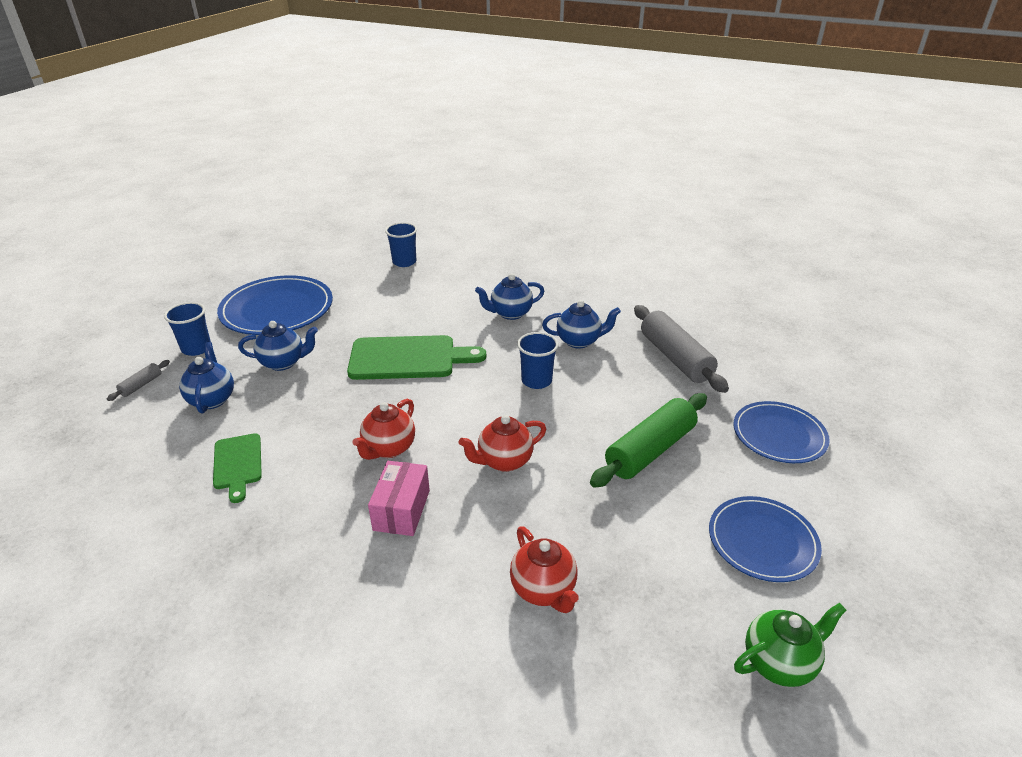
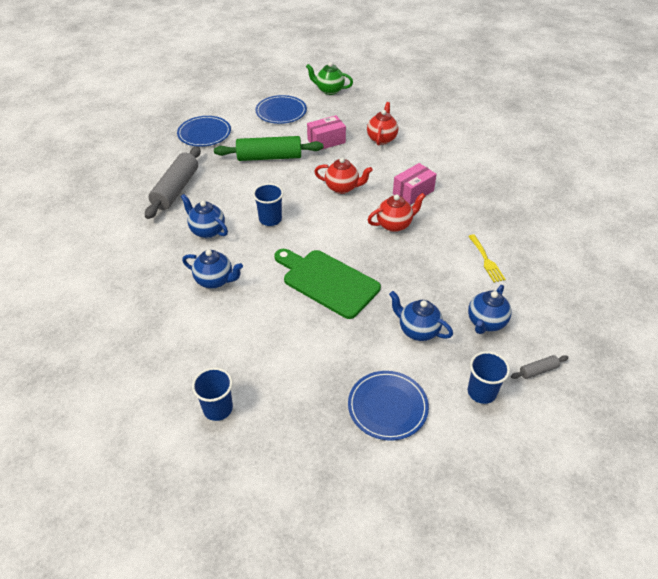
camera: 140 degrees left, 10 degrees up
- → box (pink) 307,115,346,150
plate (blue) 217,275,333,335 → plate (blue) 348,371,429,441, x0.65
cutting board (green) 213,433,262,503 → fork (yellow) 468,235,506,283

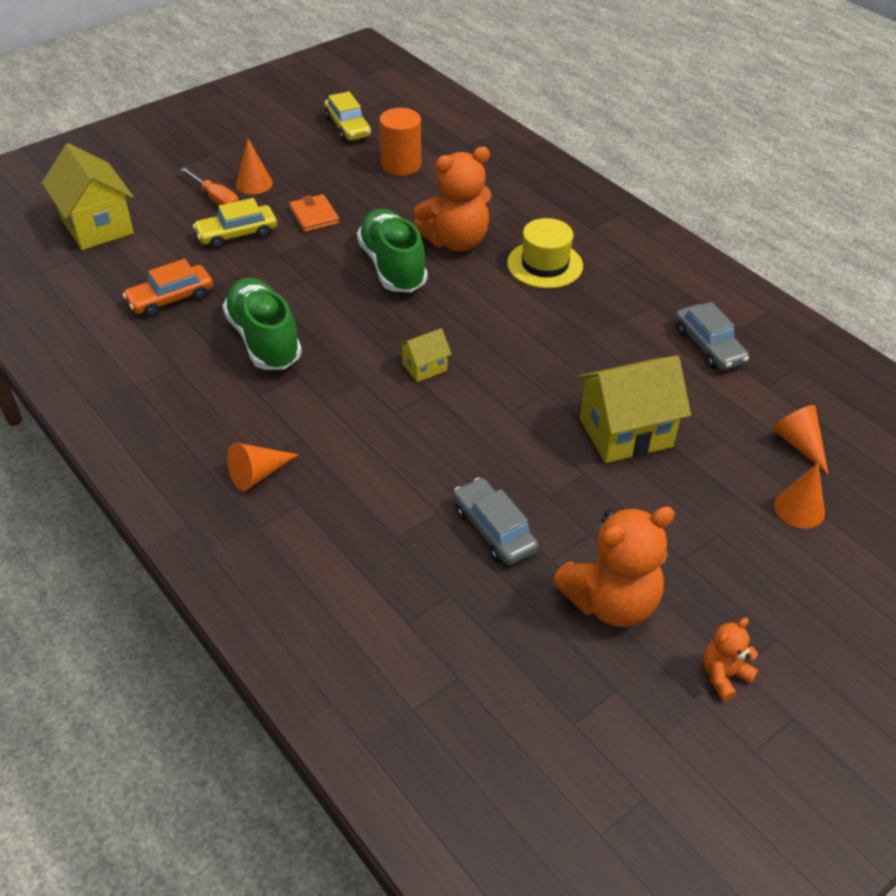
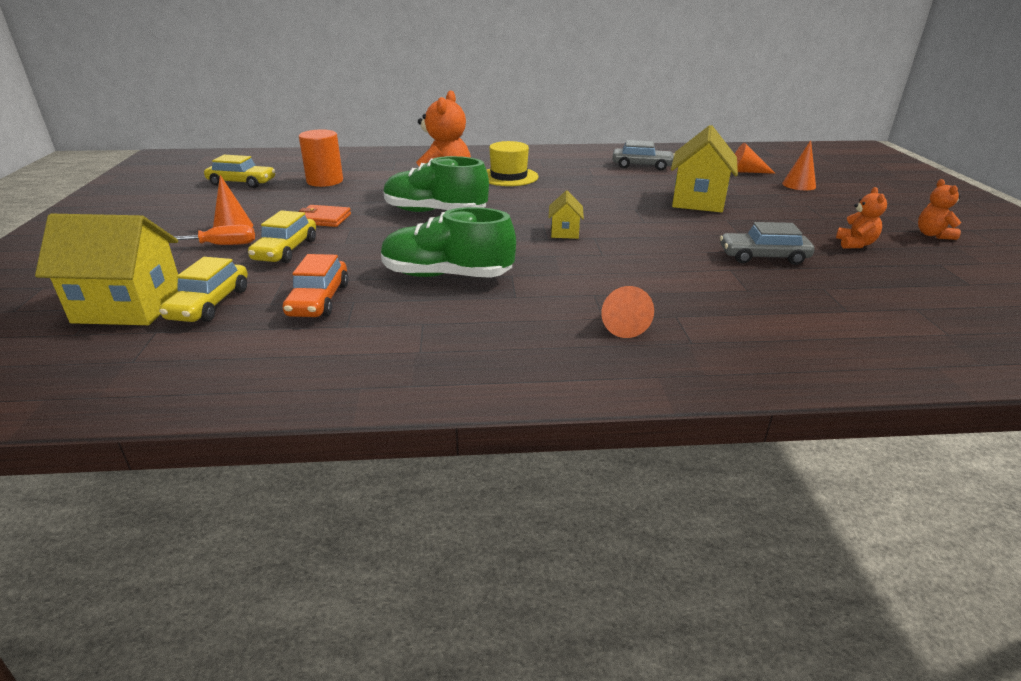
camera: 55 degrees left, 15 degrees down
- → car (yellow) 159,257,248,322
teddy bear (orange) 552,506,675,627 → teddy bear (orange) 836,187,887,248, x0.50

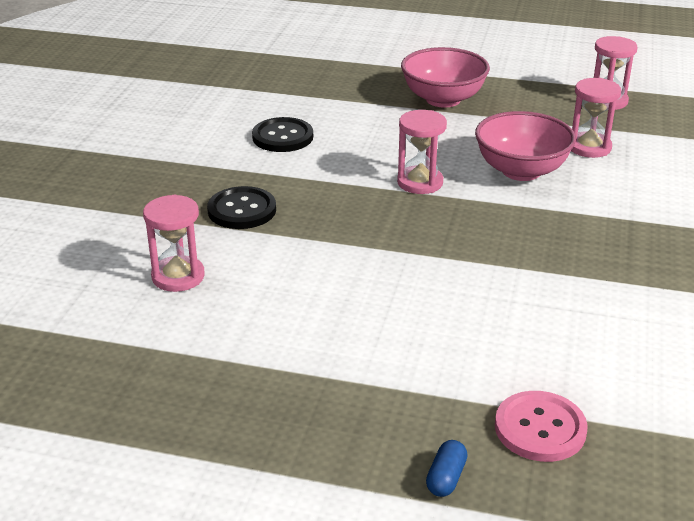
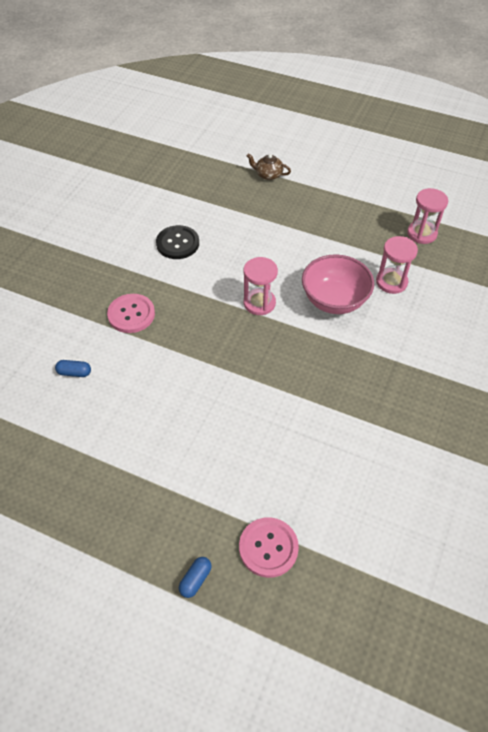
camera: 10 degrees right, 20 degrees up
hourglass (pink) 143,194,205,292 → capsule (blue) 55,360,91,377
button (black) 207,186,276,229 → button (pink) 107,294,155,333
- → teapot (brown) 247,153,291,180
bowl (pink) 401,47,490,108 → -

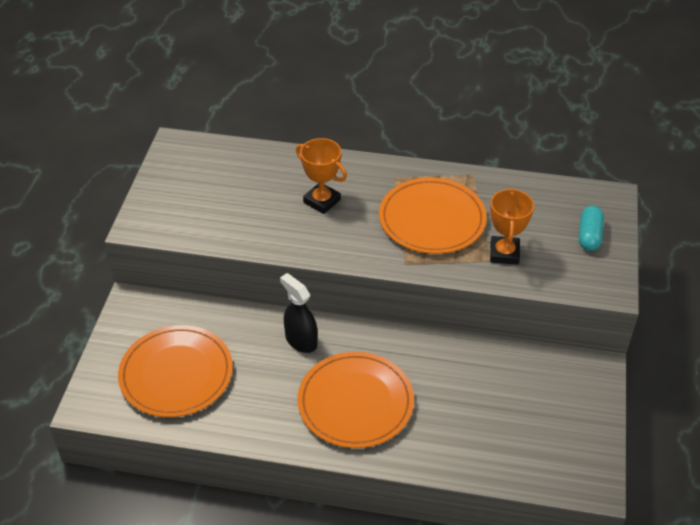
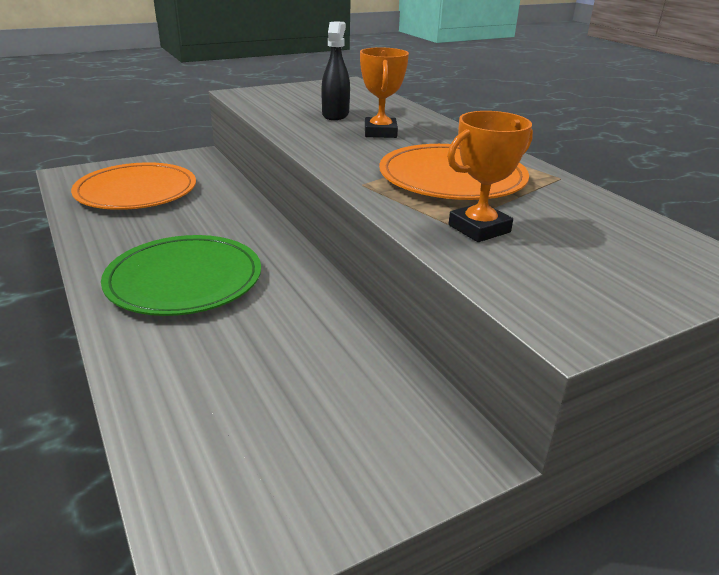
camera: 50 degrees right, 15 degrees down
plate (orange) 298,352,414,448 → plate (green) 101,235,261,316
spray bottle (black) 280,273,318,353 → spray bottle (black) 321,21,350,120, shifted
capsule (turquoise) 579,206,604,251 → -

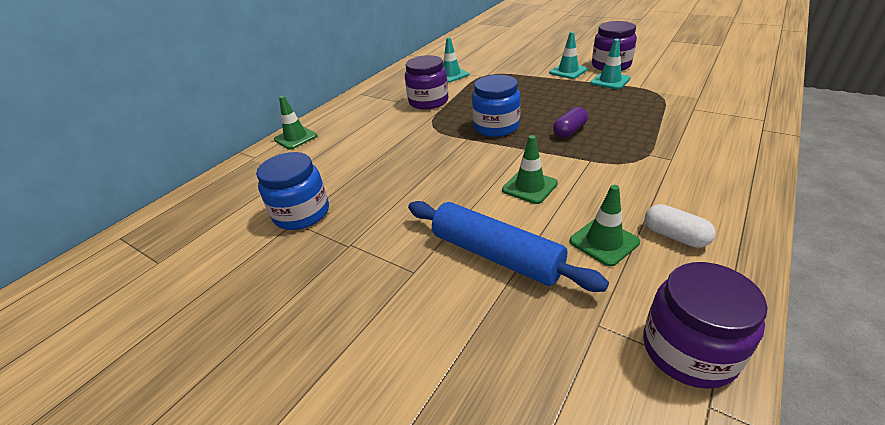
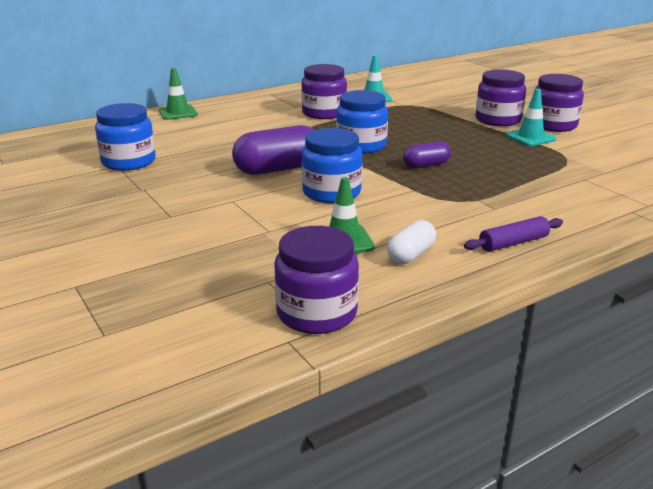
camera: 20 degrees right, 10 degrees down
- → capsule (purple) 232,125,314,175
traffic cone (green) 502,135,558,204 → jar (blue) 302,128,363,203
capsule (white) 645,204,716,248 → capsule (white) 387,220,436,264, 60 degrees clockwise
- → rolling pin (purple) 464,216,563,252
traffic cone (turquoise) 549,31,588,79 → jar (purple) 475,69,526,126
rolling pin (blue) 408,201,609,292 → -

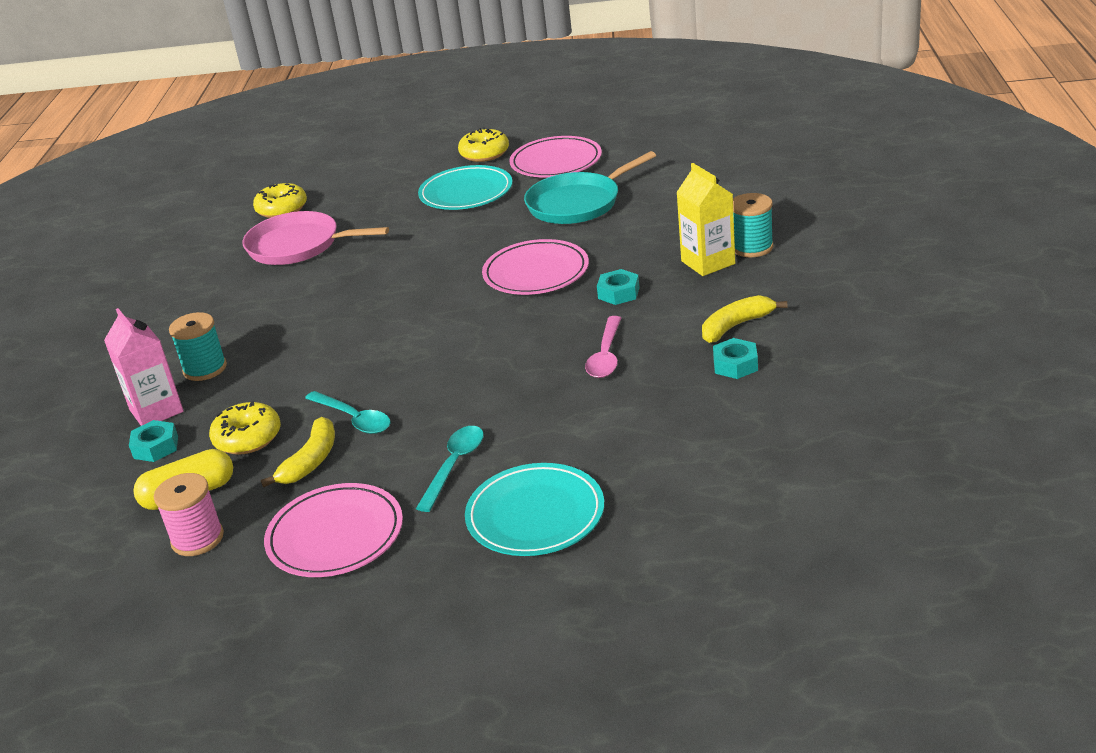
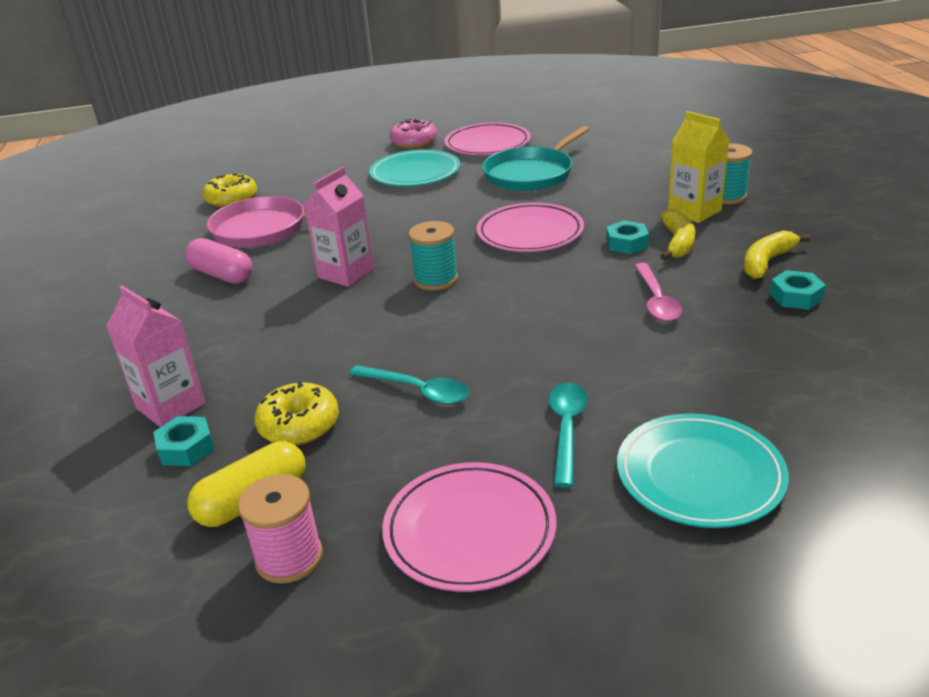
camera: 15 degrees left, 0 degrees up
- → capsule (pink) 185,238,253,284
- → carton (pink) 303,167,374,287
donut (yellow) 458,127,509,162 → donut (pink) 390,119,437,149
spool (turquoise) 169,312,227,381 → spool (turquoise) 408,221,458,291, shifted
banana (yellow) 261,417,335,487 → banana (yellow) 660,209,695,260, shifted

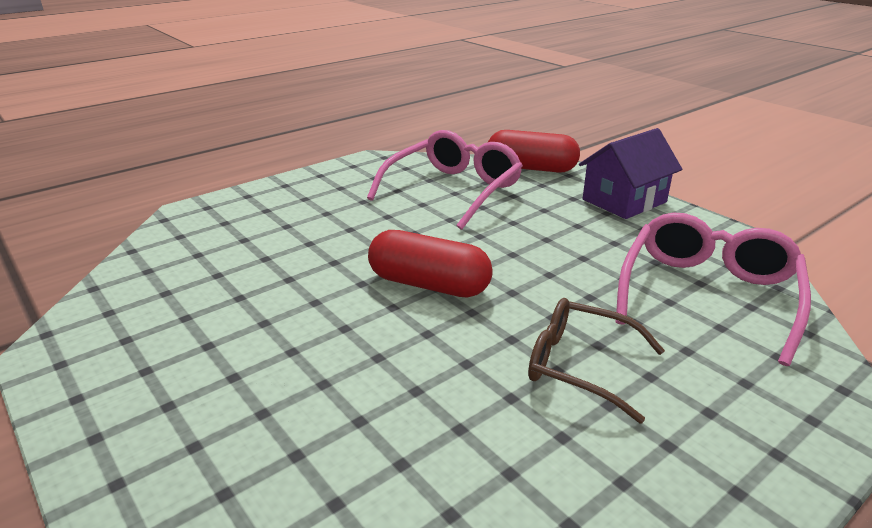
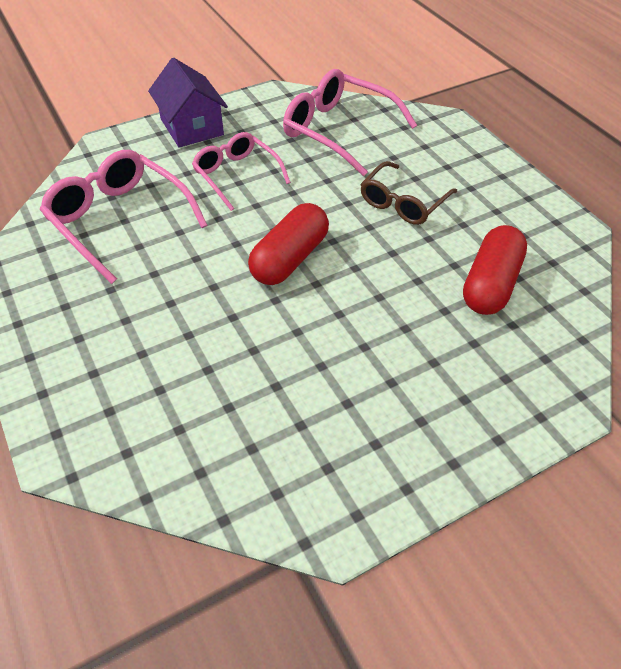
camera: 80 degrees left, 20 degrees up
- → glasses (pink) 192,132,291,211
capsule (red) 488,130,580,173 → capsule (red) 463,225,527,315, shifted

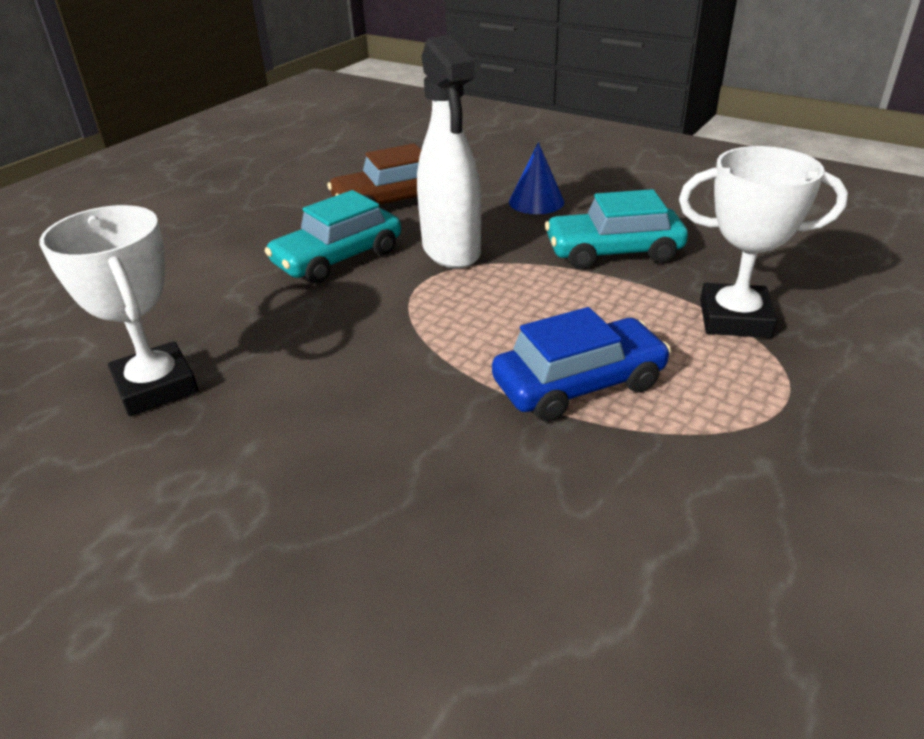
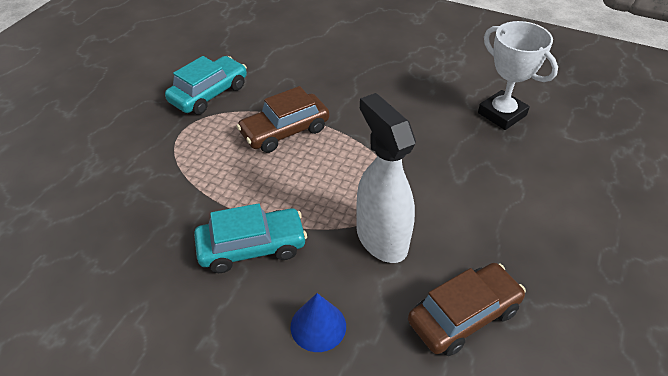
camera: 170 degrees right, 10 degrees up
car (turquoise) 265,190,401,283 → car (turquoise) 165,56,247,115, shifted
car (blue) 492,307,671,422 → car (brown) 237,86,329,153
trophy (white) 679,146,848,338 → -

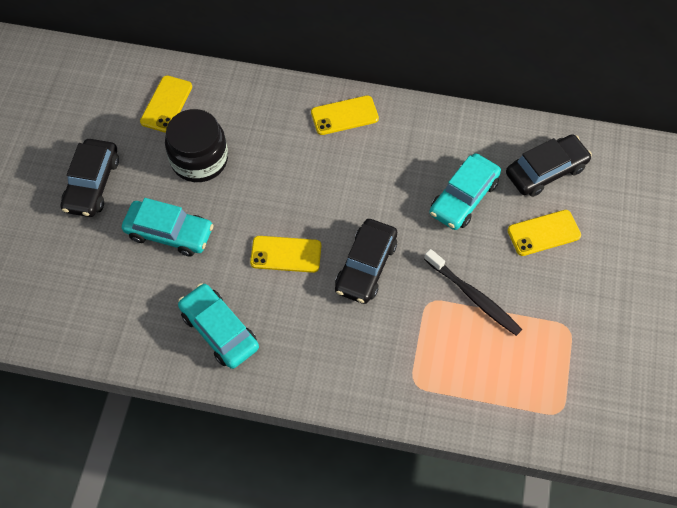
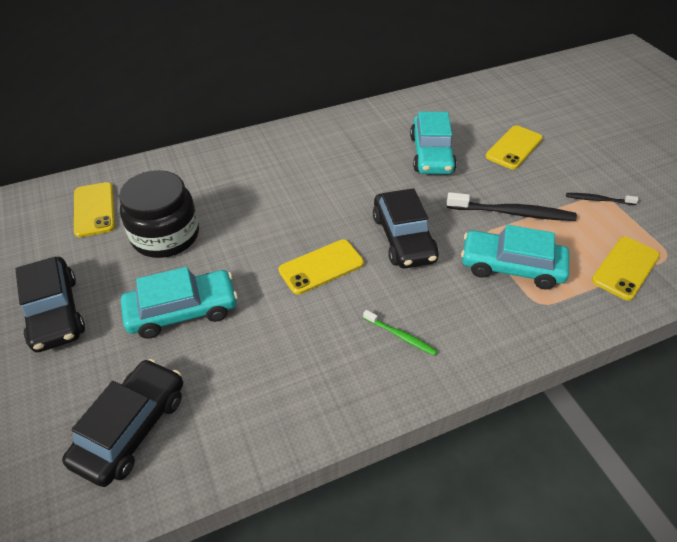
camera: 35 degrees left, 15 degrees down
car (black) 506,134,592,197 → car (black) 62,359,183,487, shifted
- → toothbrush (green) 363,310,437,356
car (turquoise) 178,283,259,369 → car (turquoise) 461,225,569,289, shifted
- → toothbrush (black) 566,193,639,205
phone (yellow) 311,95,379,135 → phone (yellow) 592,237,660,301, shifted

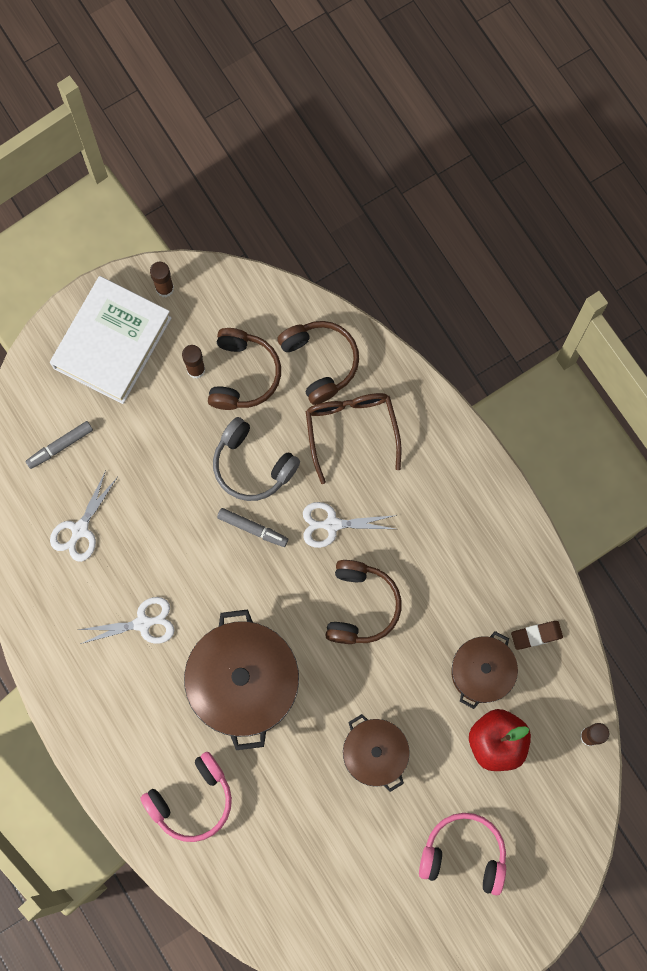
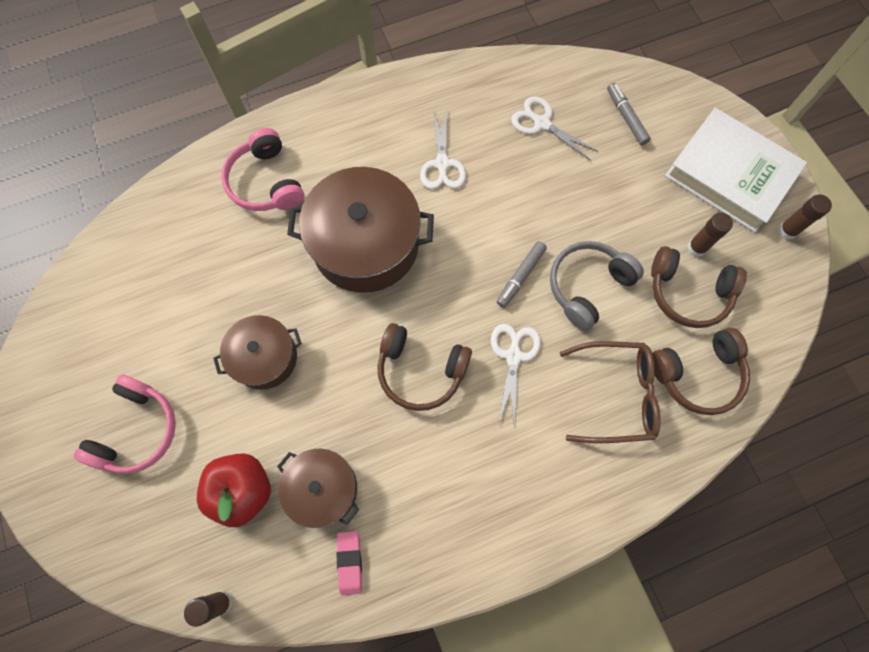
camera: 100 degrees right, 5 degrees down
eraser (brown) 511,621,563,650 → eraser (pink) 337,531,362,595

